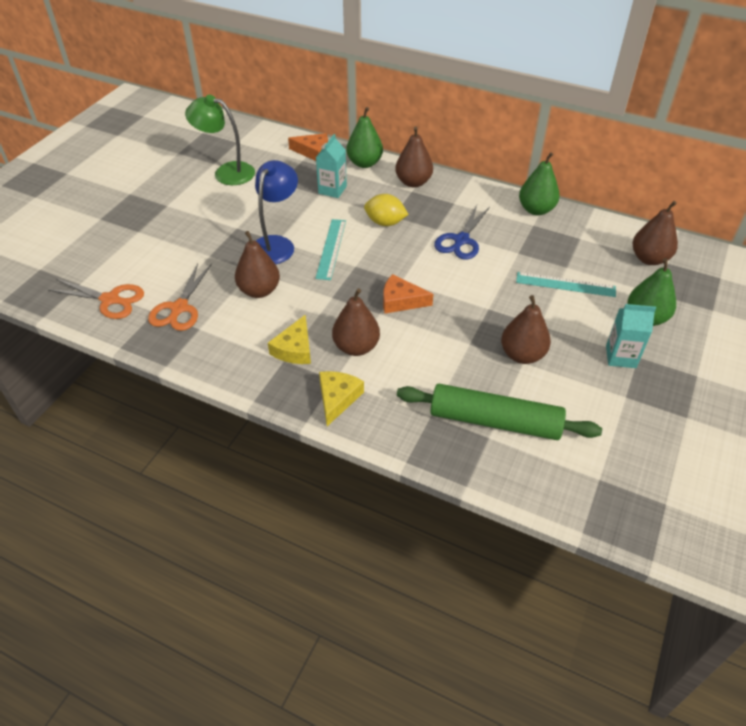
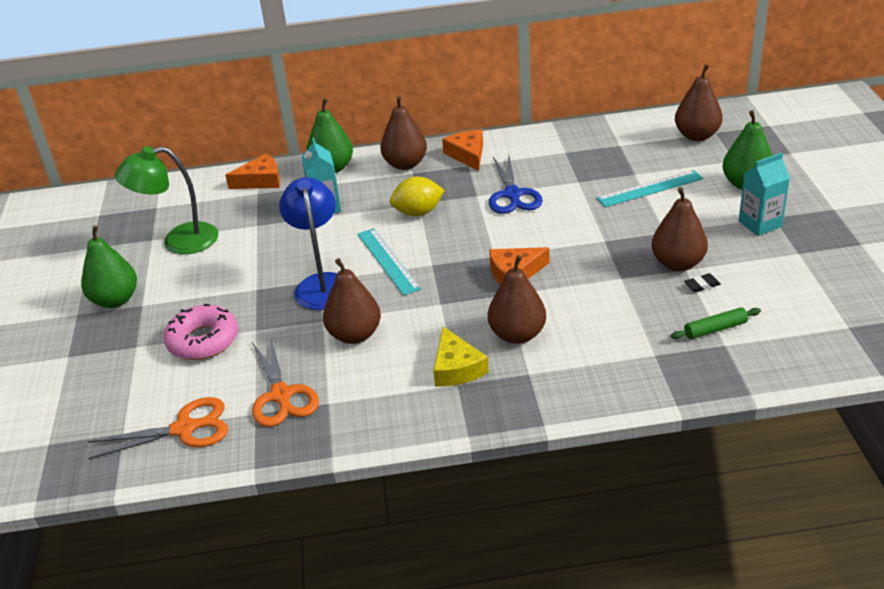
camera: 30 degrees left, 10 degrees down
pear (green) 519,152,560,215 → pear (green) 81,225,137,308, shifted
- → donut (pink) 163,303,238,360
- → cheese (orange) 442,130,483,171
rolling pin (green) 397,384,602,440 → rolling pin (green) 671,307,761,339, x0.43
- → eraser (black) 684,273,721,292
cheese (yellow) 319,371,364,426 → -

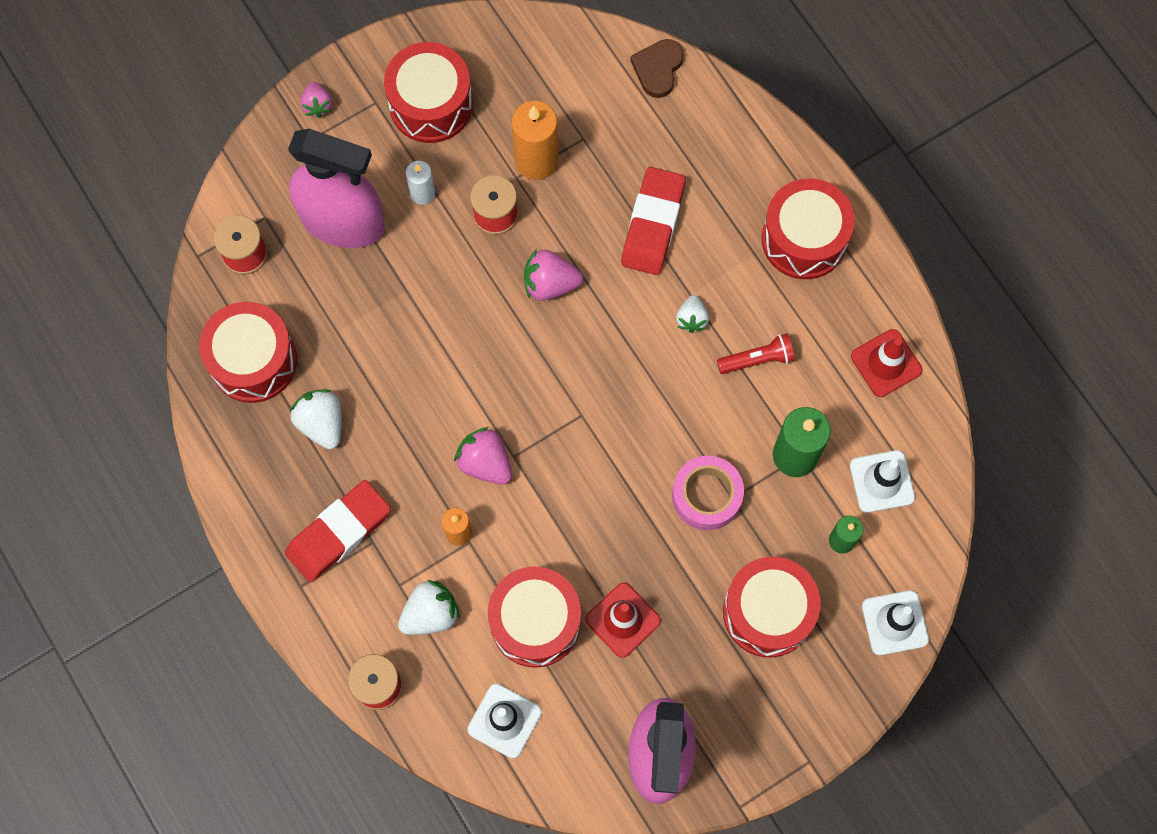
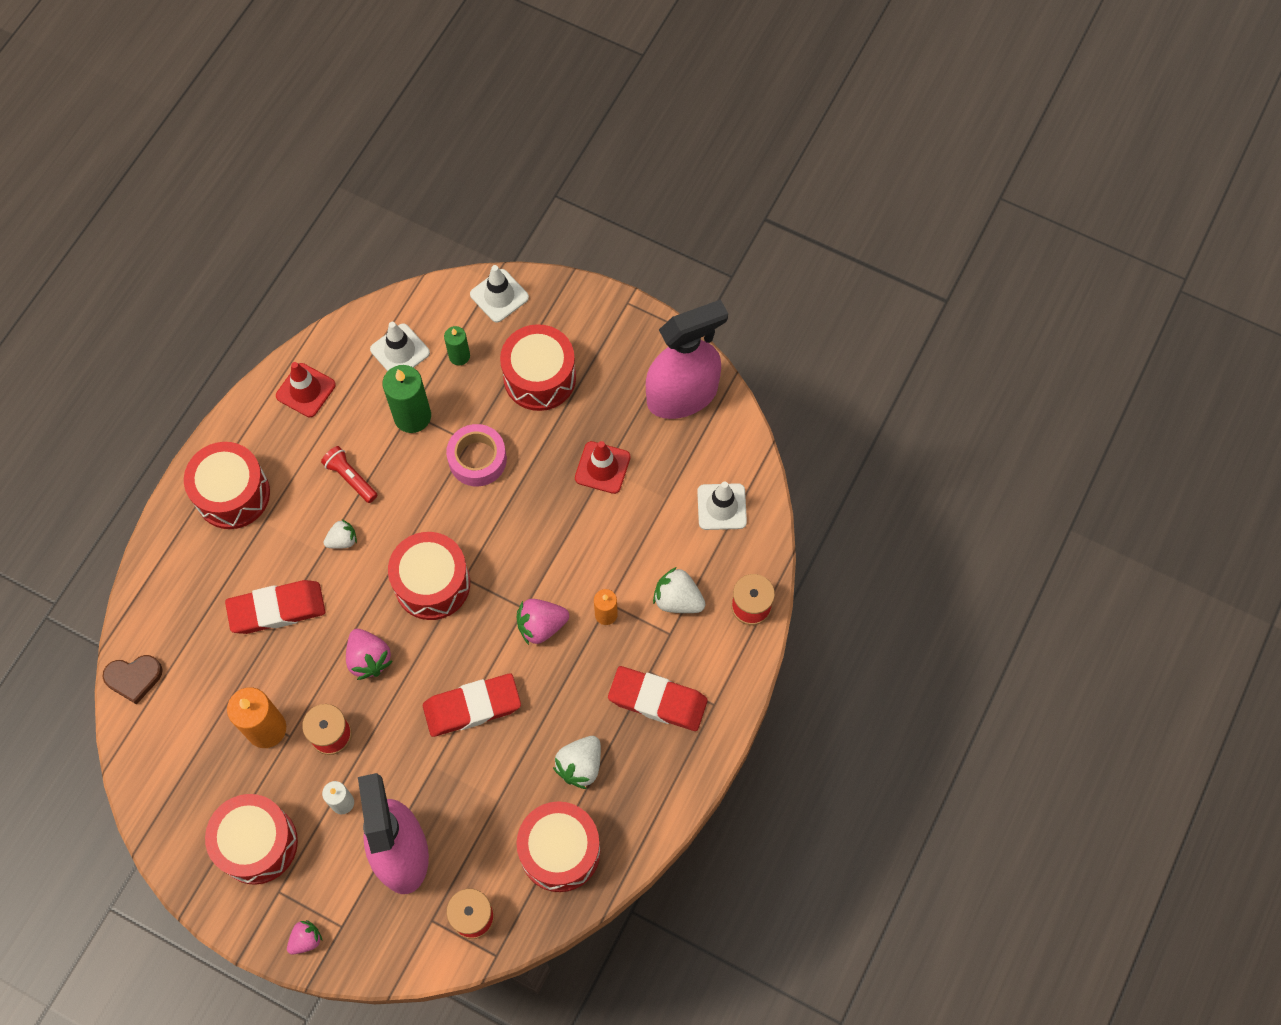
camera: 120 degrees left, 5 degrees down
drum (red) 488,566,581,668 → drum (red) 388,532,470,620, shifted
- → eraser (red) 423,673,521,737
strawberry (pink) 454,427,512,484 → strawberry (pink) 517,599,569,645, 60 degrees clockwise

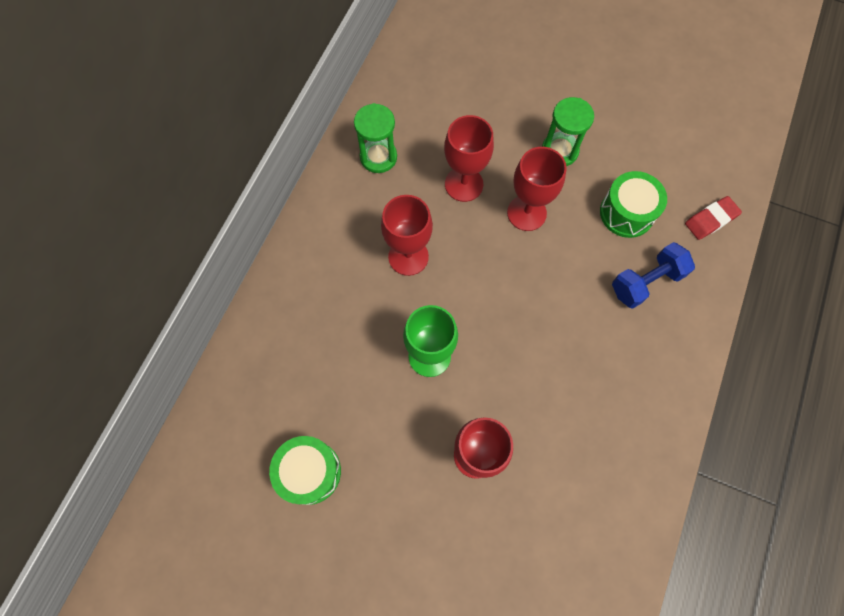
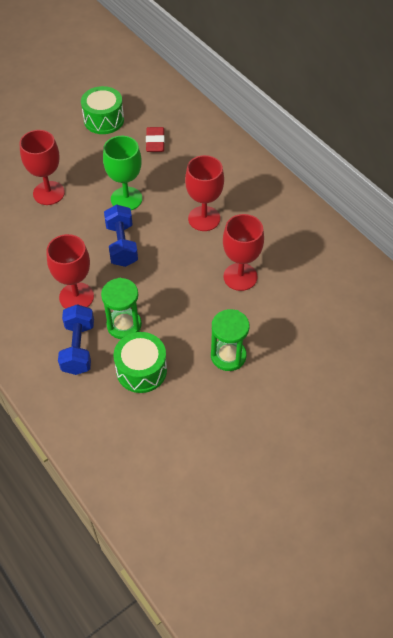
camera: 120 degrees right, 15 degrees down
goblet (red) 507,147,567,231 → goblet (red) 46,234,94,309, shifted
hourglass (green) 354,103,397,173 → hourglass (green) 101,278,142,339, shifted
- → dumbbell (blue) 104,204,138,267
eraser (red) 685,196,742,240 → eraser (red) 146,127,165,152, shifted

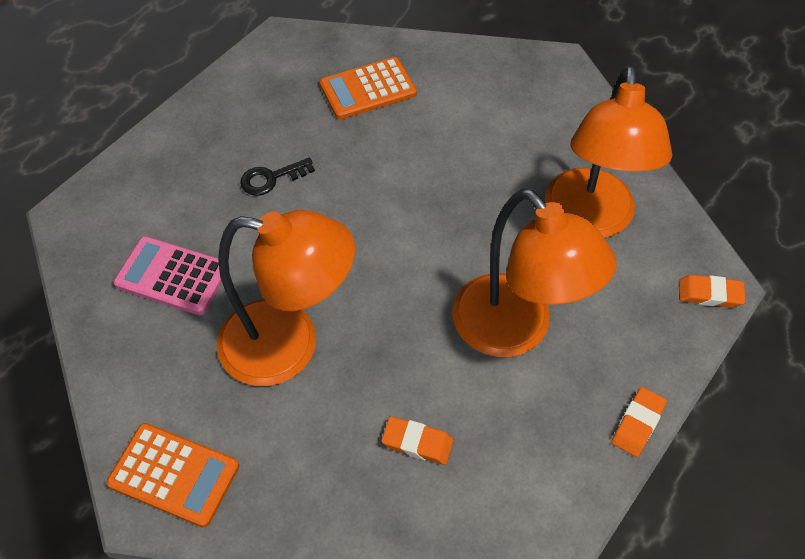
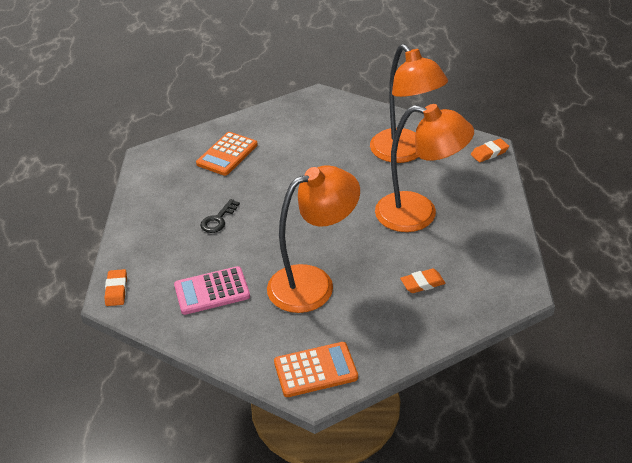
camera: 35 degrees left, 15 degrees down
eraser (orange) 611,387,667,457 → eraser (orange) 104,269,127,306, shifted

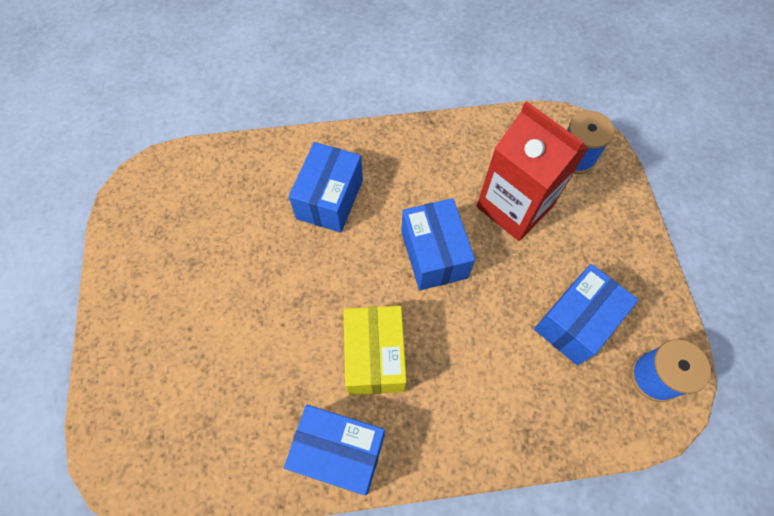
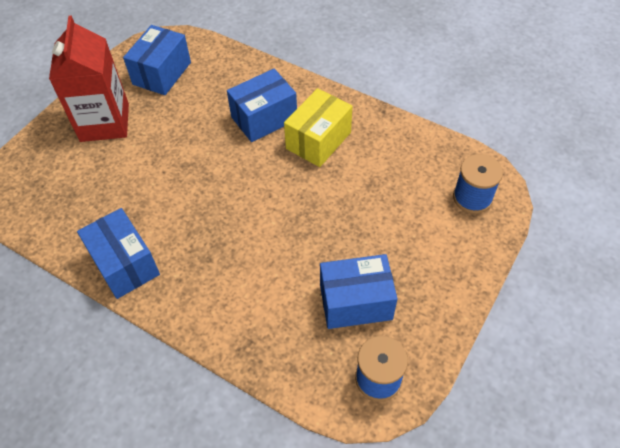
camera: 40 degrees right, 10 degrees down
carton (red) 477,101,588,241 → carton (red) 49,15,129,142, shifted
box (blue) 401,198,475,290 → box (blue) 123,25,191,95, shifted
box (yellow) 343,306,407,395 → box (yellow) 284,88,352,167, shifted

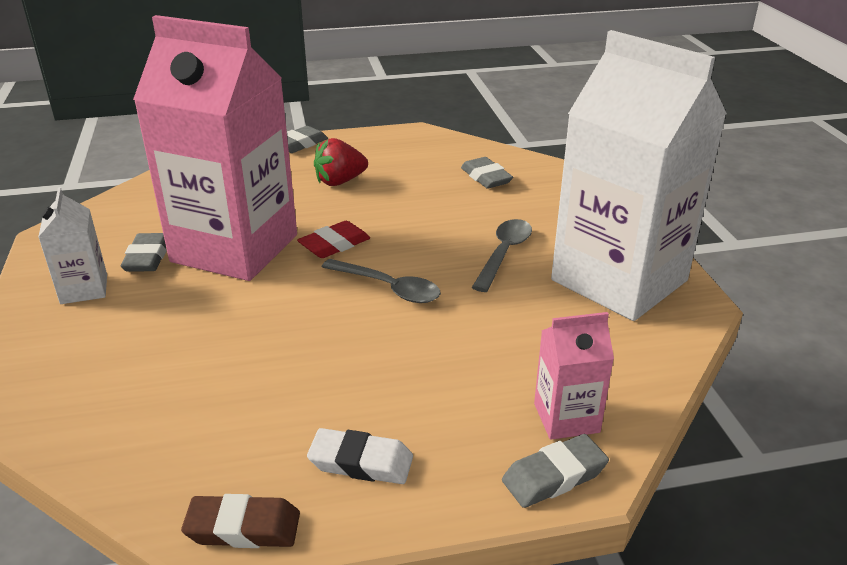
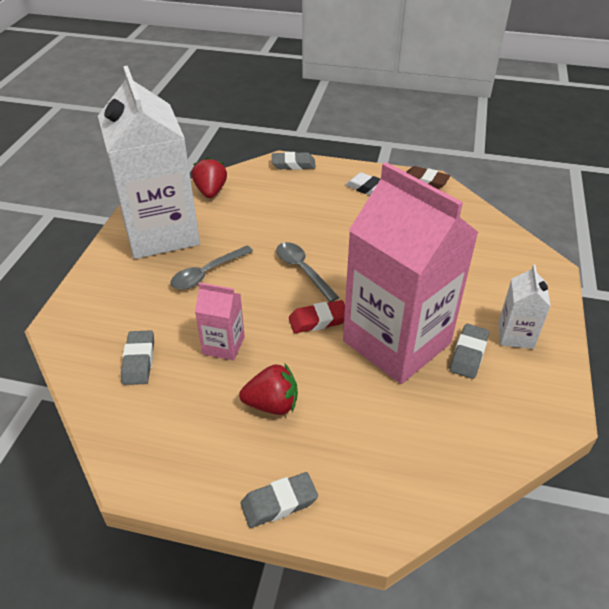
camera: 155 degrees left, 10 degrees up
- → strawberry (red) 192,157,227,198
carton (pink) 534,312,614,440 → carton (pink) 195,282,245,361, shifted

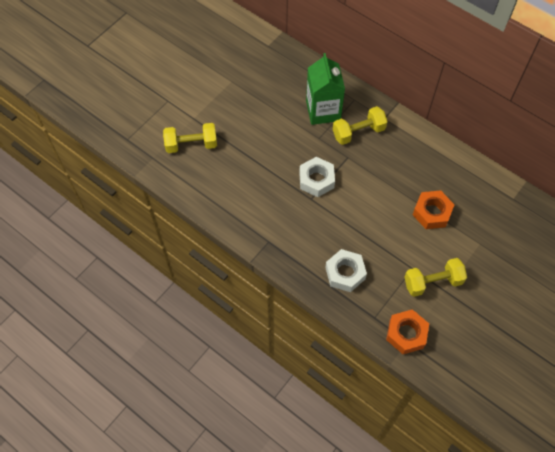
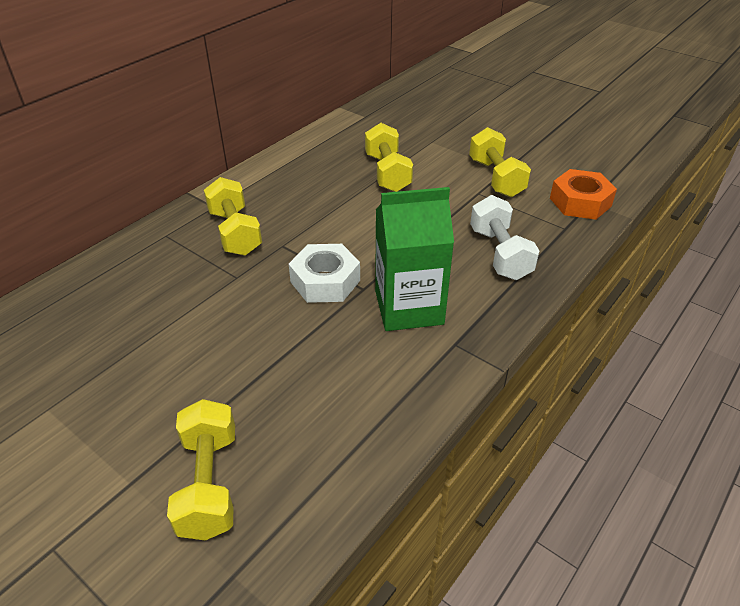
camera: 90 degrees left, 20 degrees down
nut (orange) 413,190,454,229 → dumbbell (yellow) 365,123,413,192
carton (green) 306,53,345,125 → carton (green) 375,187,454,331, shifted
nut (white) 325,249,367,292 → dumbbell (white) 470,195,540,280

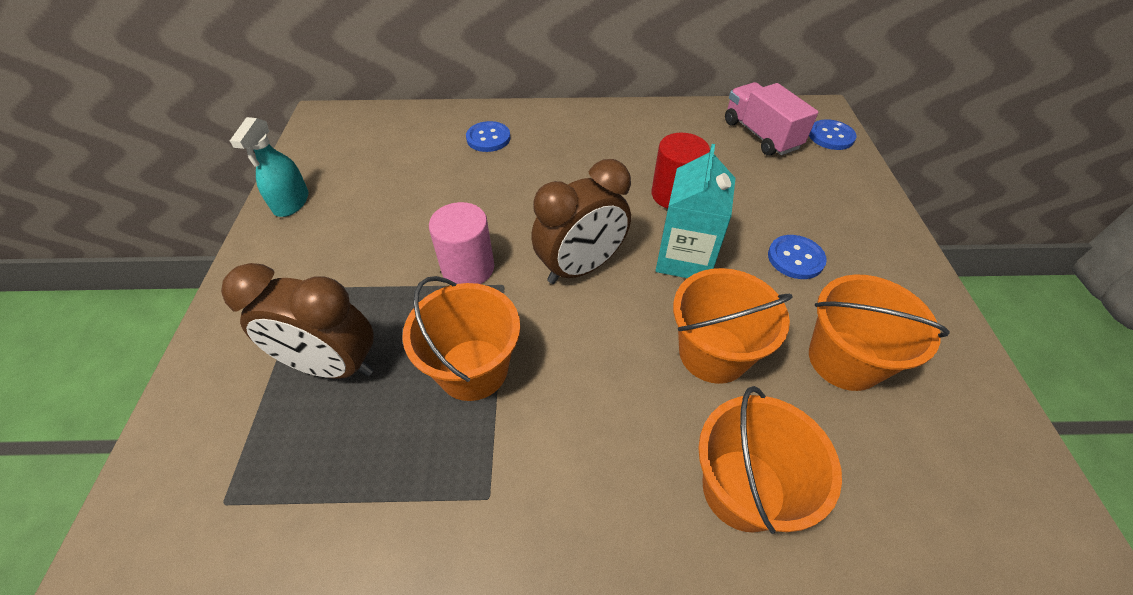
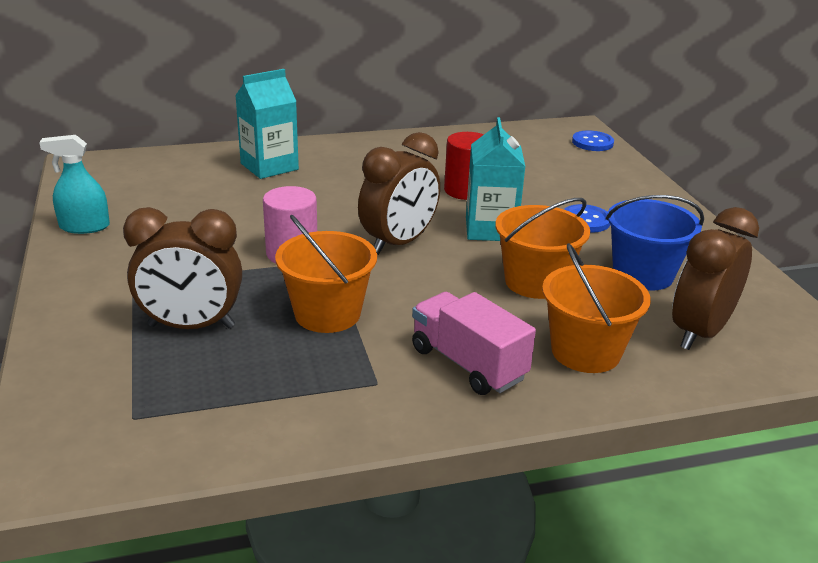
camera: 15 degrees left, 20 degrees down
spray bottle (turquoise) 230,117,309,217 → spray bottle (turquoise) 39,135,110,234, 90 degrees clockwise
button (blue) 466,121,510,152 → carton (turquoise) 235,69,299,179
truck (pink) 725,82,818,156 → truck (pink) 412,292,536,395, shifted
bucket (orange) 809,275,950,391 → bucket (blue) 606,195,704,291
- → clock (brown) 672,207,759,350

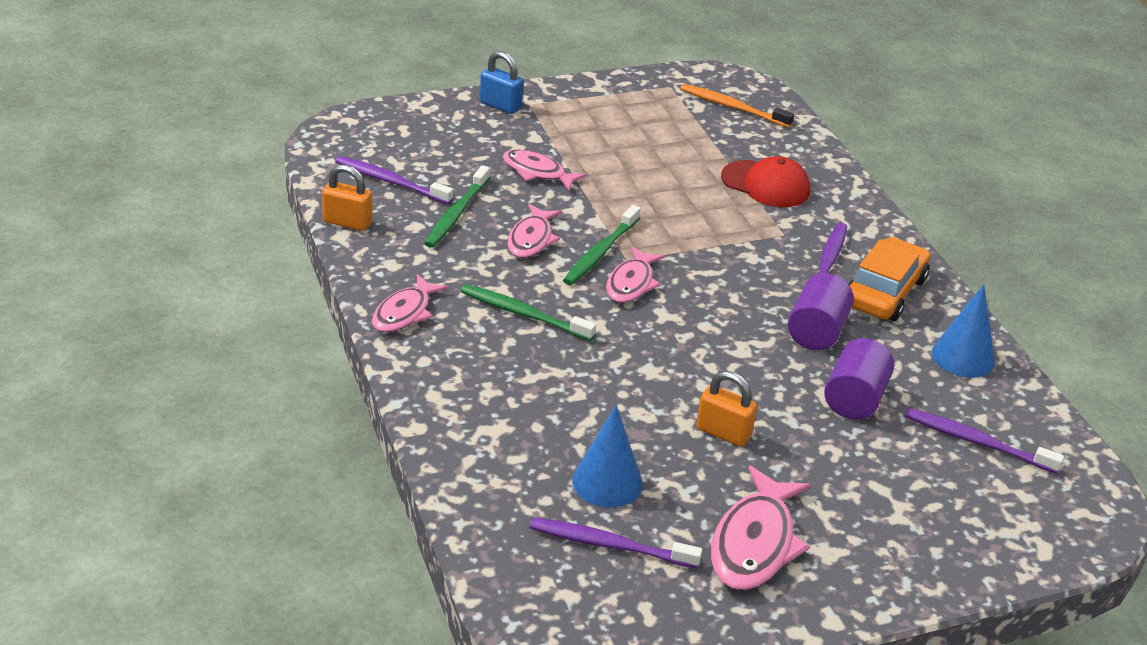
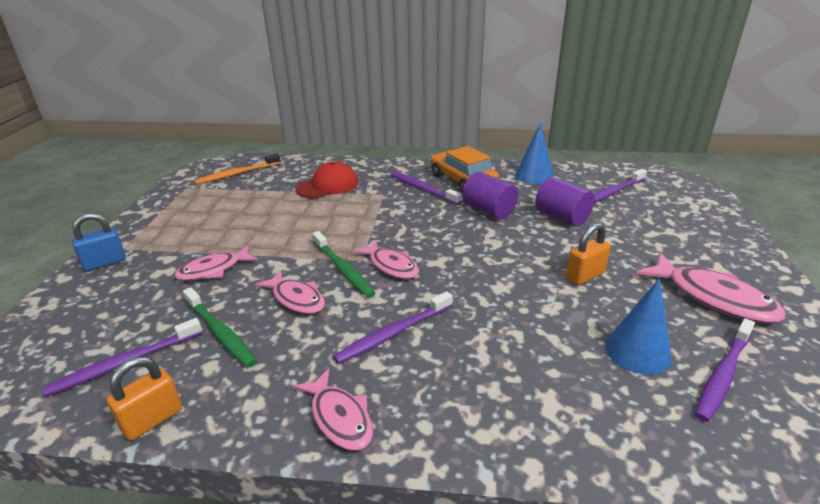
camera: 60 degrees left, 5 degrees down
toothbrush (green) 461,284,596,341 → toothbrush (purple) 333,291,453,364

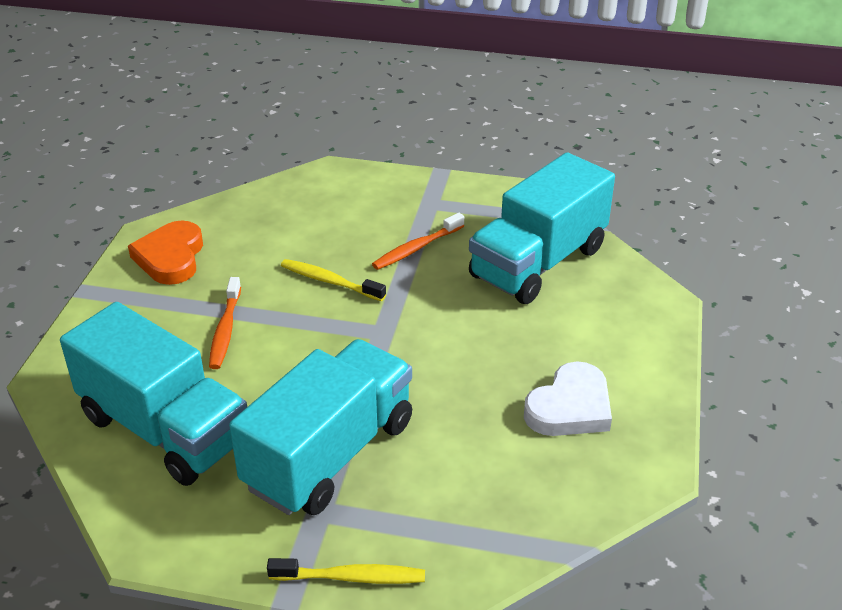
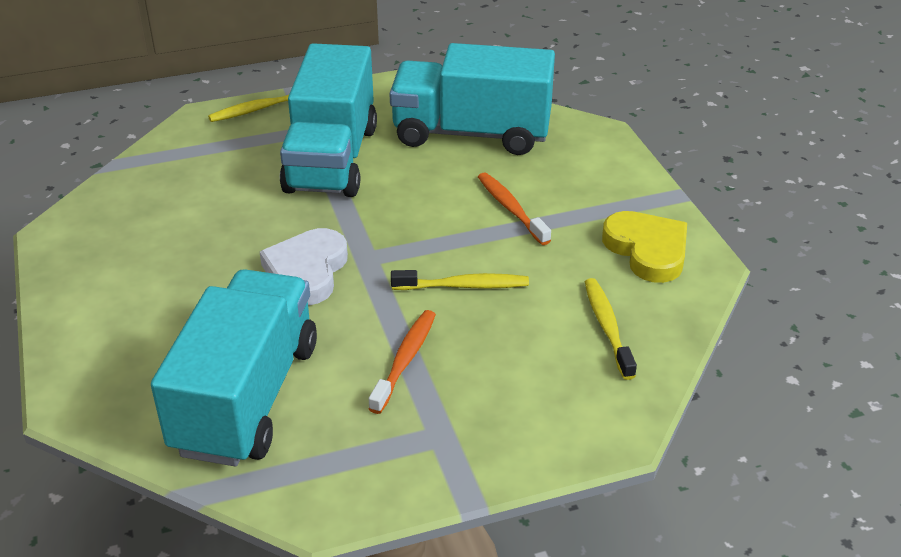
camera: 150 degrees right, 0 degrees up
heart (white) 524,361,612,436 → heart (white) 260,228,348,306, shifted
- → toothbrush (yellow) 585,278,637,380
heart (orange) 128,221,203,285 → heart (yellow) 602,211,687,283

